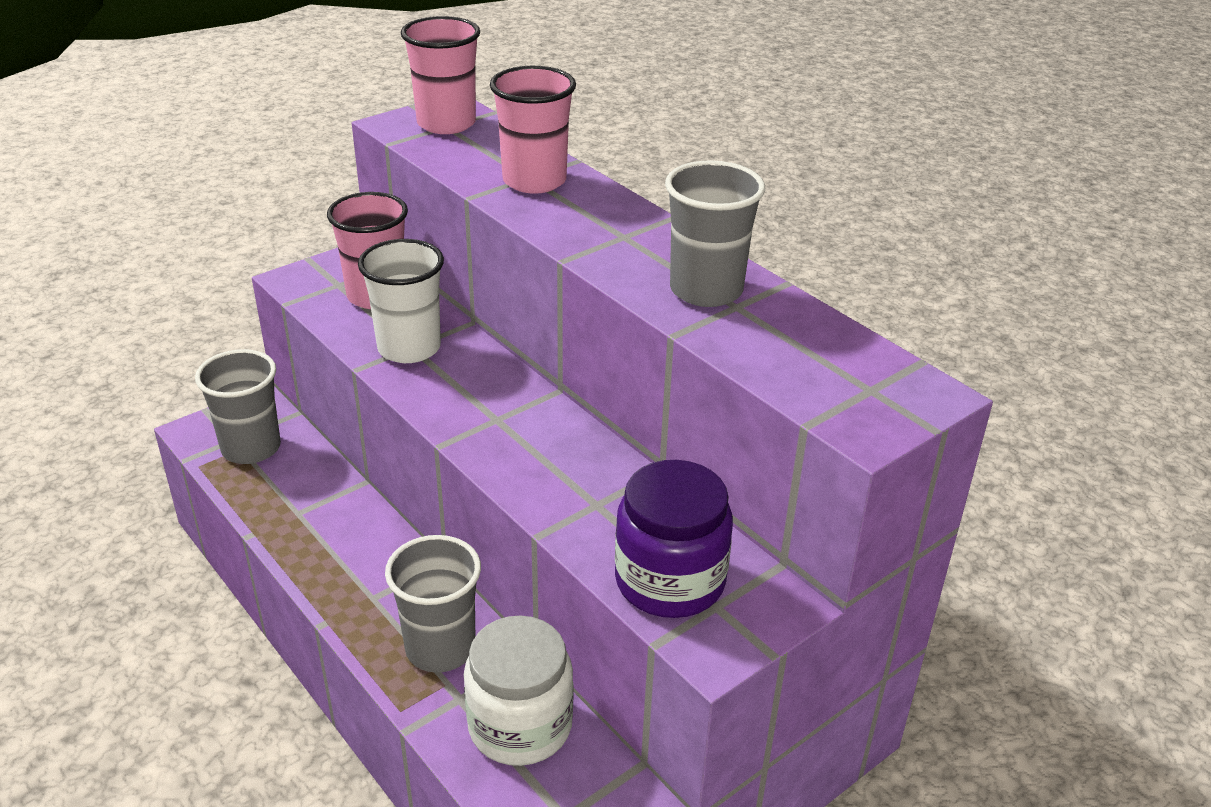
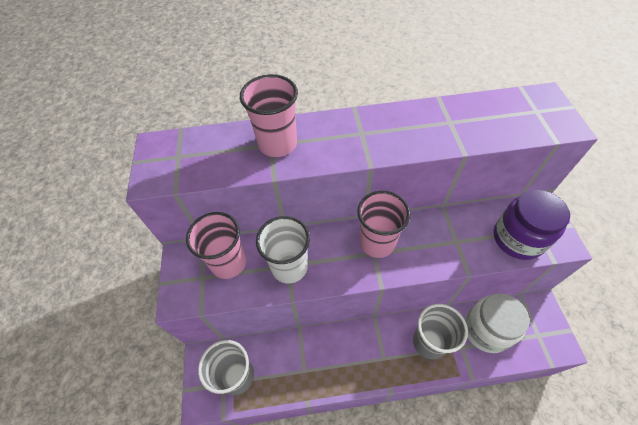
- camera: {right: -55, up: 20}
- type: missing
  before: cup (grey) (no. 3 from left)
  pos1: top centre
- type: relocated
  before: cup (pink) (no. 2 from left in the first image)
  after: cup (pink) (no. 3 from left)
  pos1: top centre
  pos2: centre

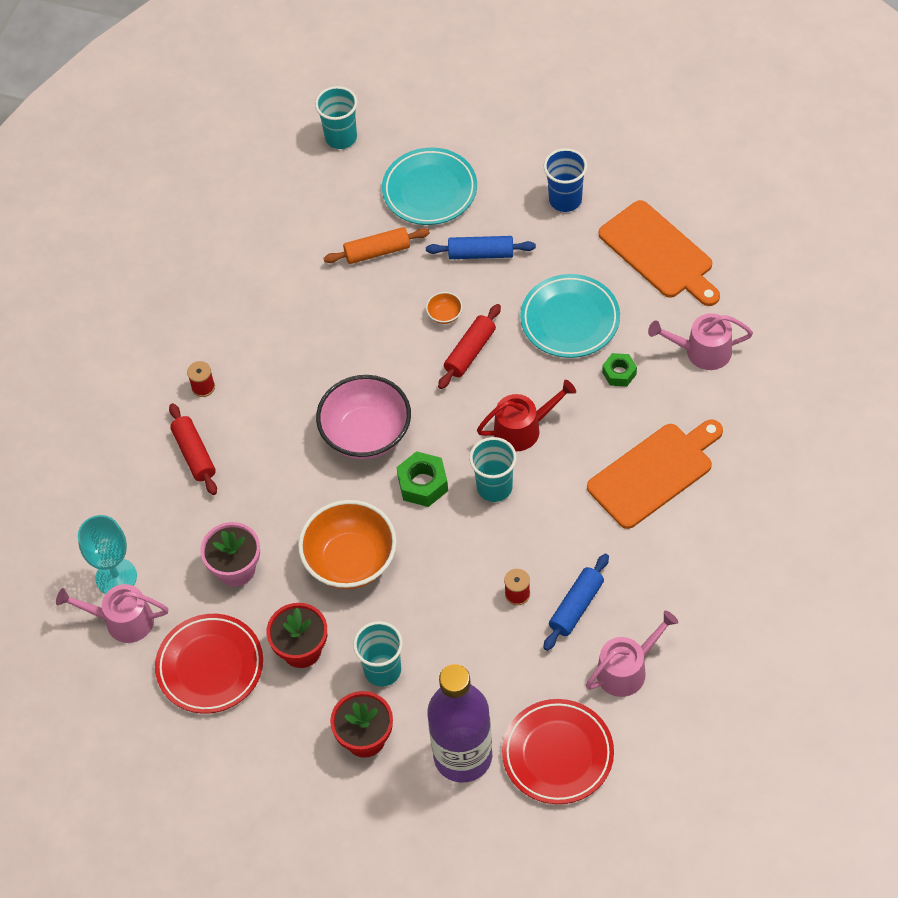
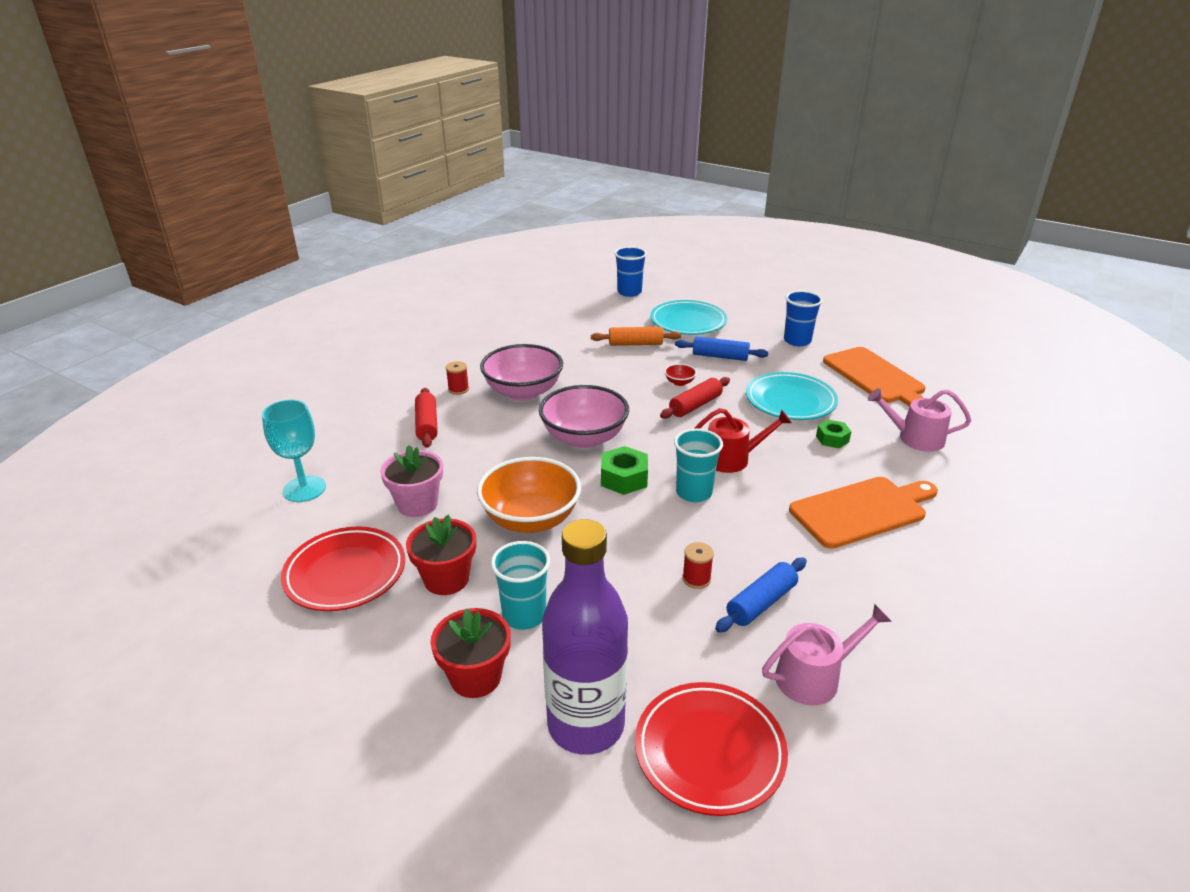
- camera: {right: 10, up: -25}
- type: missing
  before: watering can (pink) (no. 1 from left)
  pos1: bottom left
- type: appeared
  after: bowl (pink) (no. 1 from left)
  pos2: centre
- type: colour
  before: cup (turquoise) (no. 1 from left)
  after: cup (blue) (no. 1 from left)
  pos1: top centre
  pos2: top centre
- type: colour
  before: bowl (orange) (no. 2 from left)
  after: bowl (red)
  pos1: centre
  pos2: centre

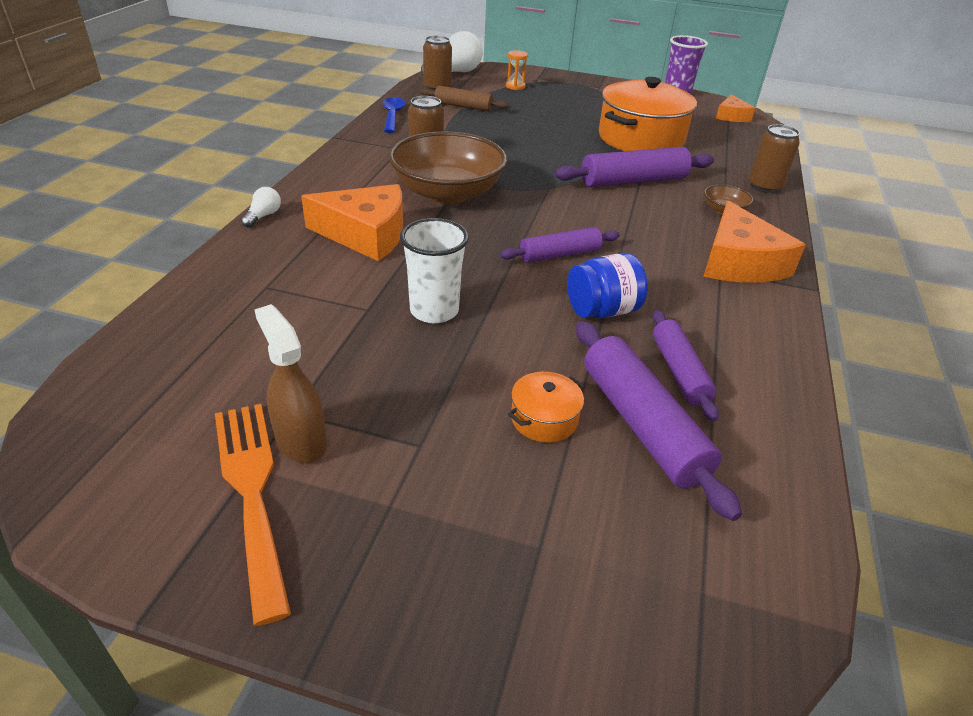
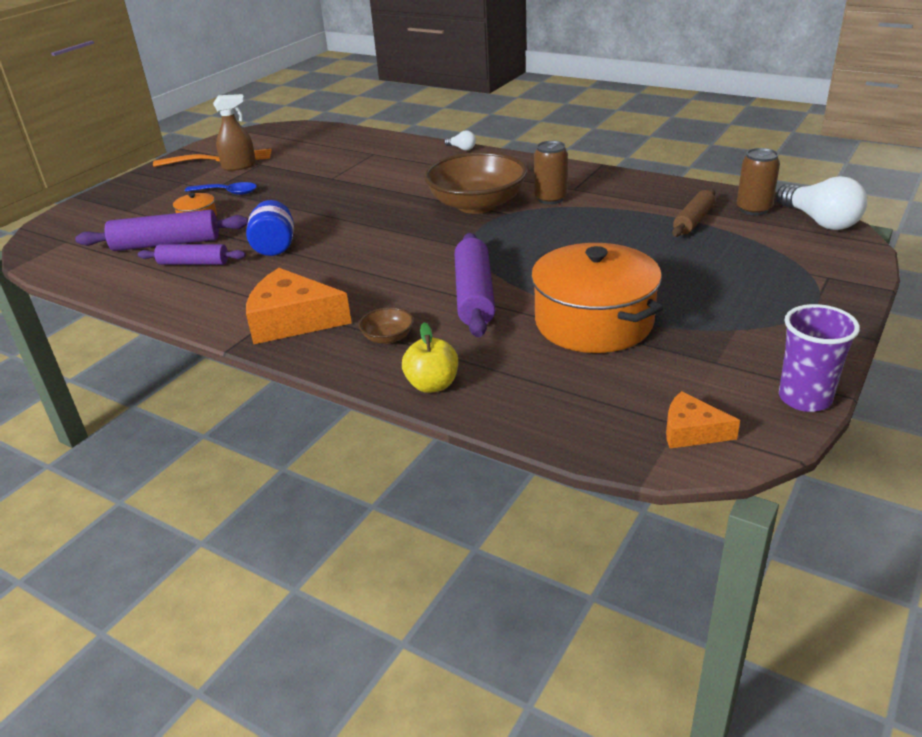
- camera: {right: 110, up: -5}
- type: missing
  before: cheese (orange) (no. 1 from left)
  pos1: top centre
- type: missing
  before: cup (white)
  pos1: centre
- type: missing
  before: rolling pin (purple) (no. 1 from left)
  pos1: centre
- type: missing
  before: hourglass (orange)
  pos1: top centre
- type: relocated
  before: spoon (blue)
  pos1: top centre
  pos2: top left
- type: exchanged
  before: can (brown) (no. 3 from left)
  after: apple (yellow)
  pos1: top right
  pos2: centre

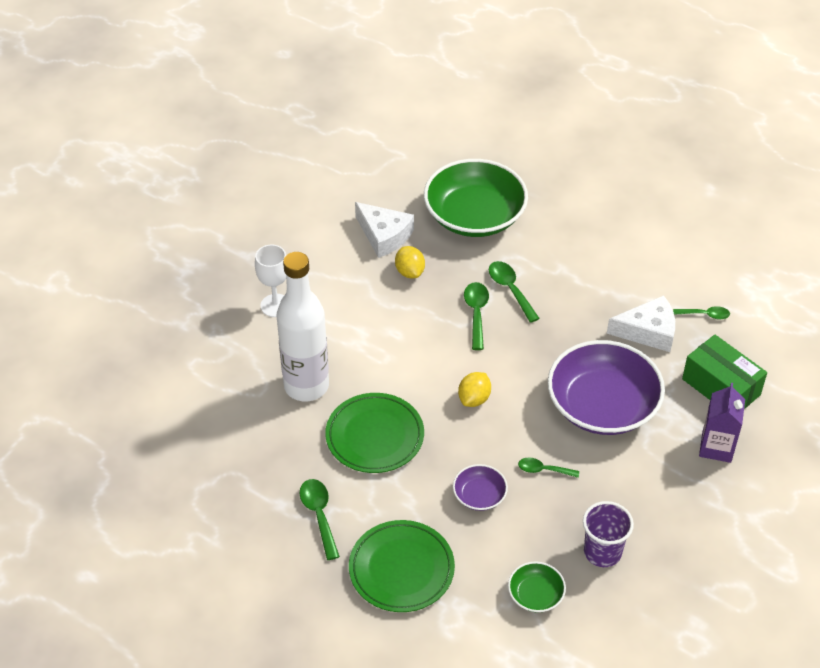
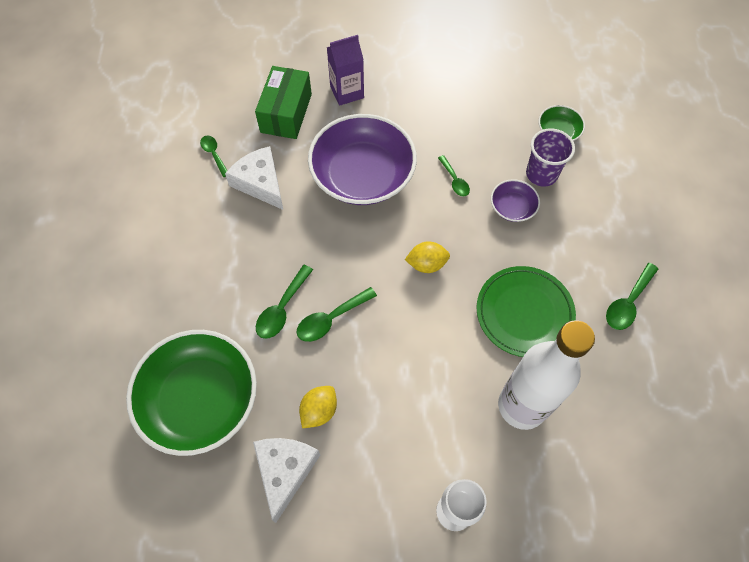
- camera: {right: -125, up: 15}
- type: missing
  before: plate (green) (no. 2 from left)
  pos1: bottom centre
- type: relocated
  before: cup (purple)
  pos1: bottom right
  pos2: top right

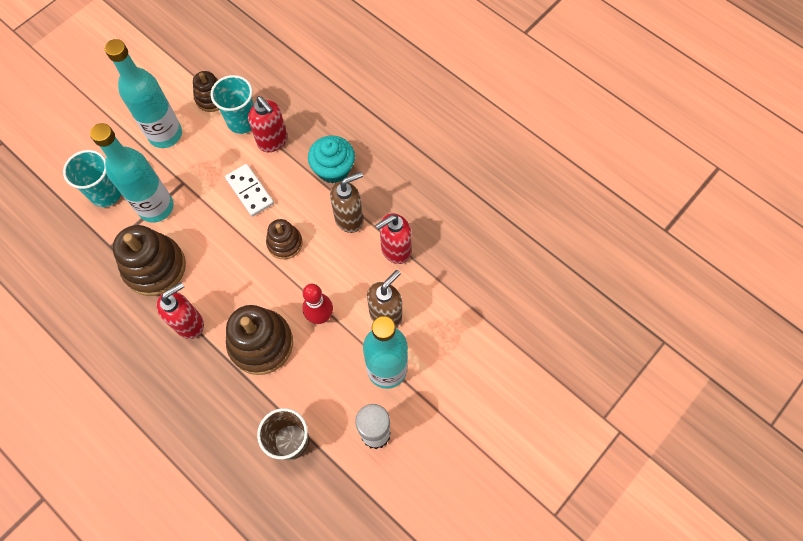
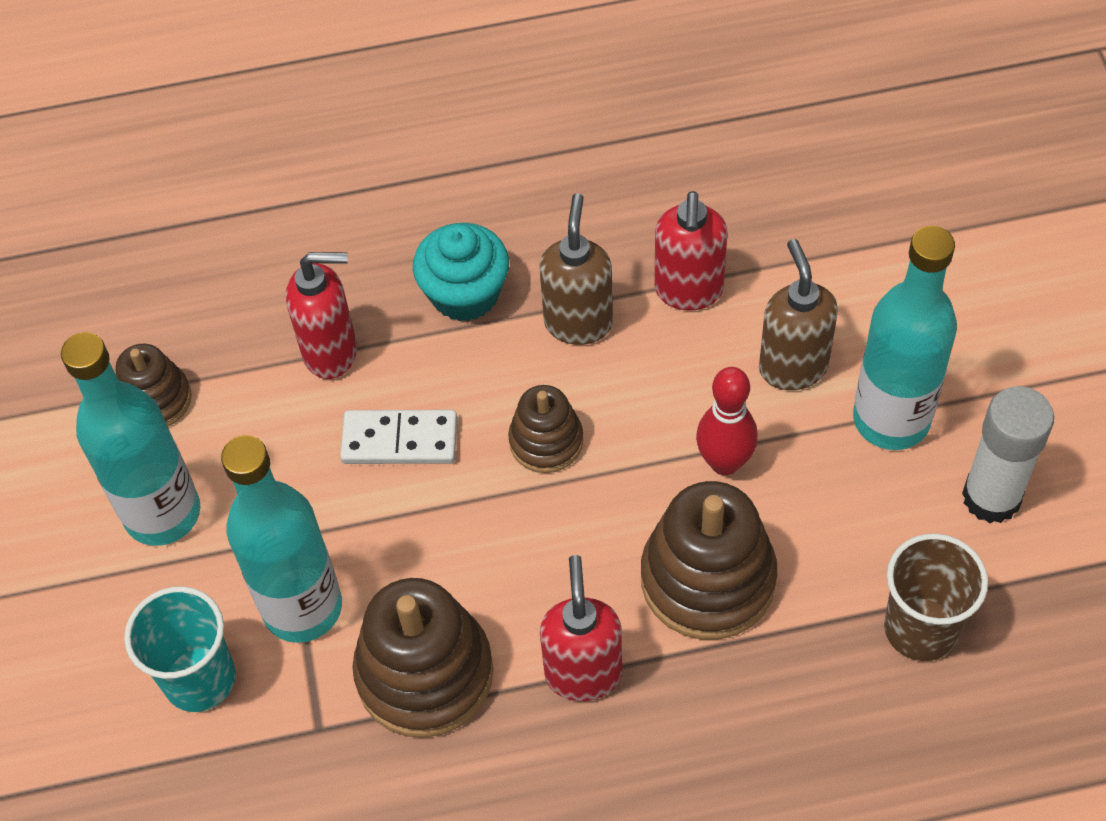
- camera: {right: -50, up: -10}
- type: missing
  before: cup (turquoise) (no. 2 from left)
  pos1: top left

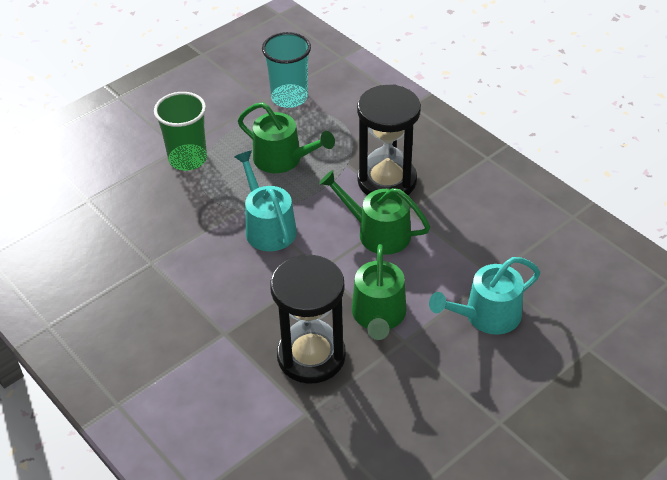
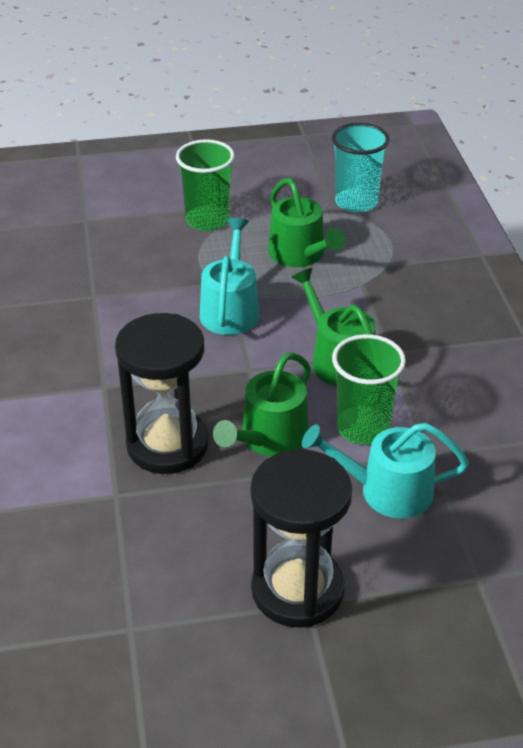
- camera: {right: 30, up: -5}
- type: appeared
  after: cup (green) (no. 2 from left)
  pos2: middle right
- type: relocated
  before: hourglass (black) (no. 2 from left)
  pos1: top centre
  pos2: bottom centre

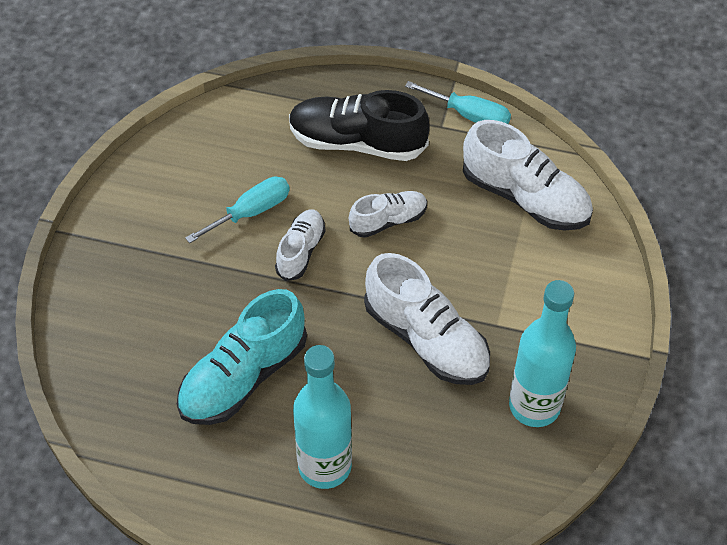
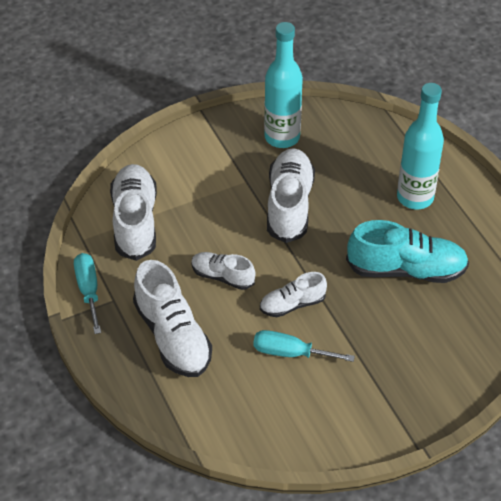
- camera: {right: -130, up: -5}
- type: colour
  before: shoe (black)
  after: shoe (white) (no. 2 from left)
  pos1: top centre
  pos2: centre

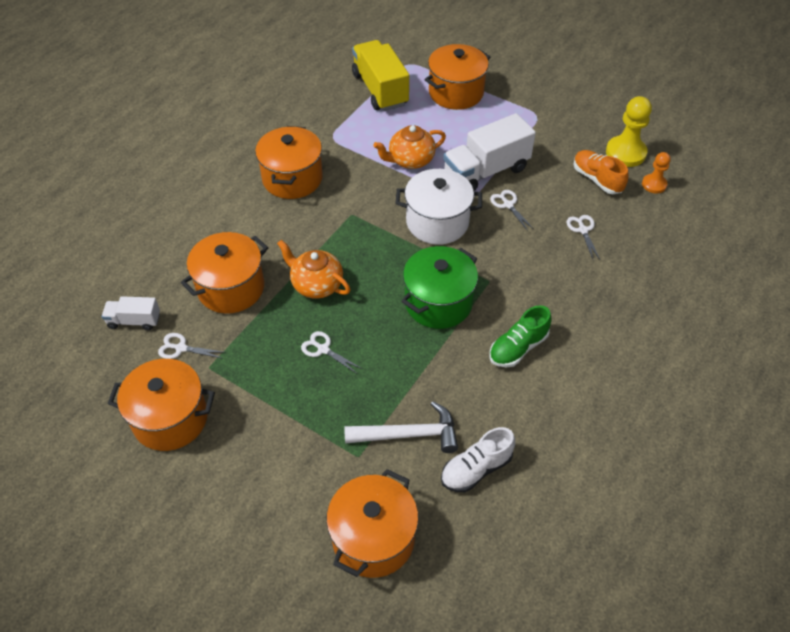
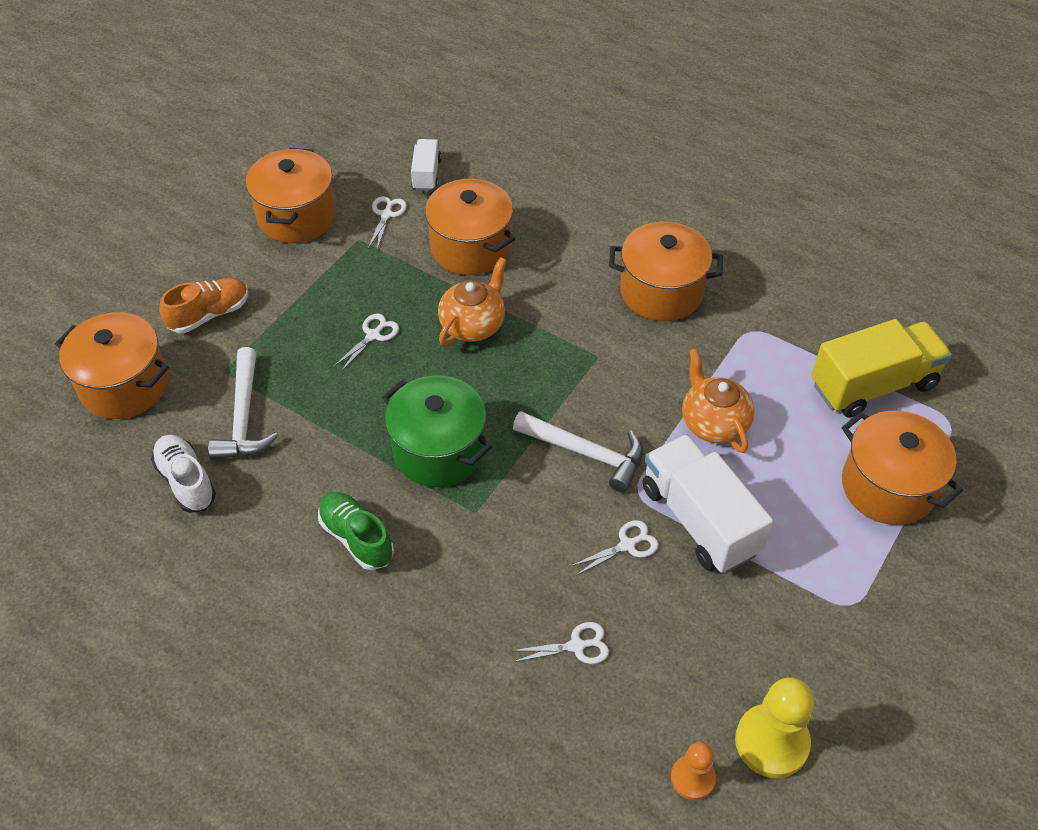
- camera: {right: 90, up: 0}
- type: relocated
  before: shoe (orange)
  pos1: top right
  pos2: middle left
- type: exchanged
  before: pot (white)
  after: hammer (white) (no. 2 from left)
  pos1: top centre
  pos2: centre

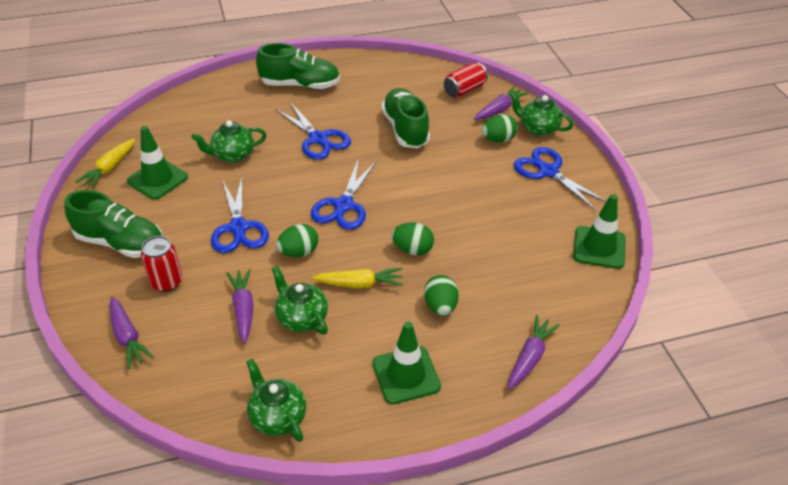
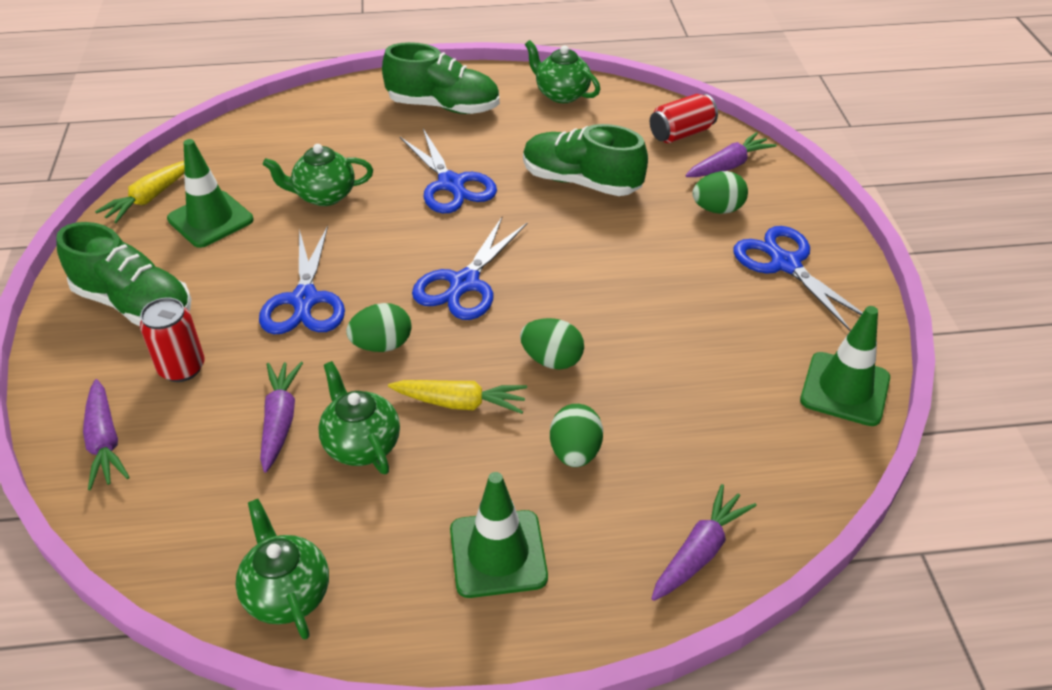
- camera: {right: 10, up: 0}
- type: relocated
  before: teapot (green) (no. 4 from left)
  pos1: top right
  pos2: top centre
- type: spun
  before: shoe (green) (no. 3 from left)
  pos1: top centre
  pos2: top centre
  turn: -60

